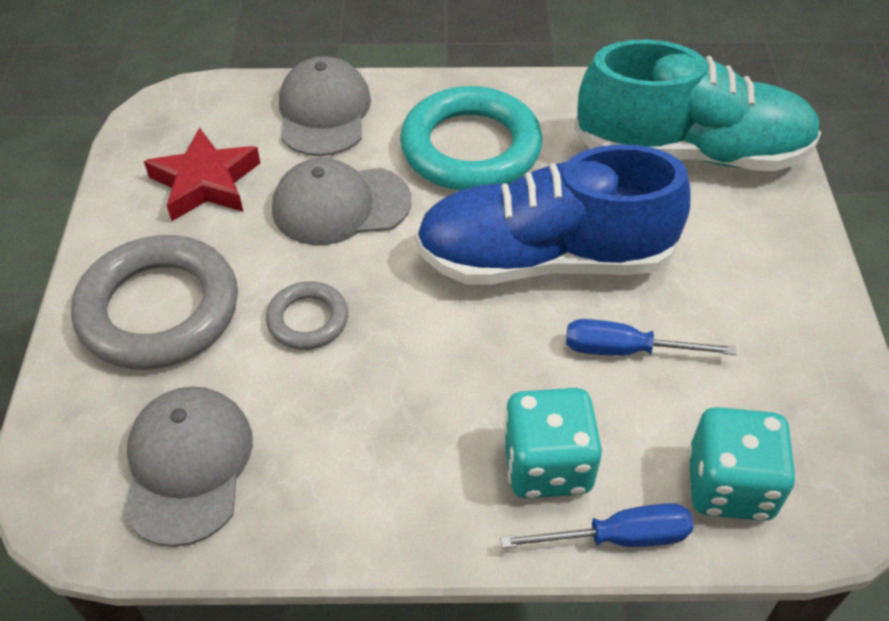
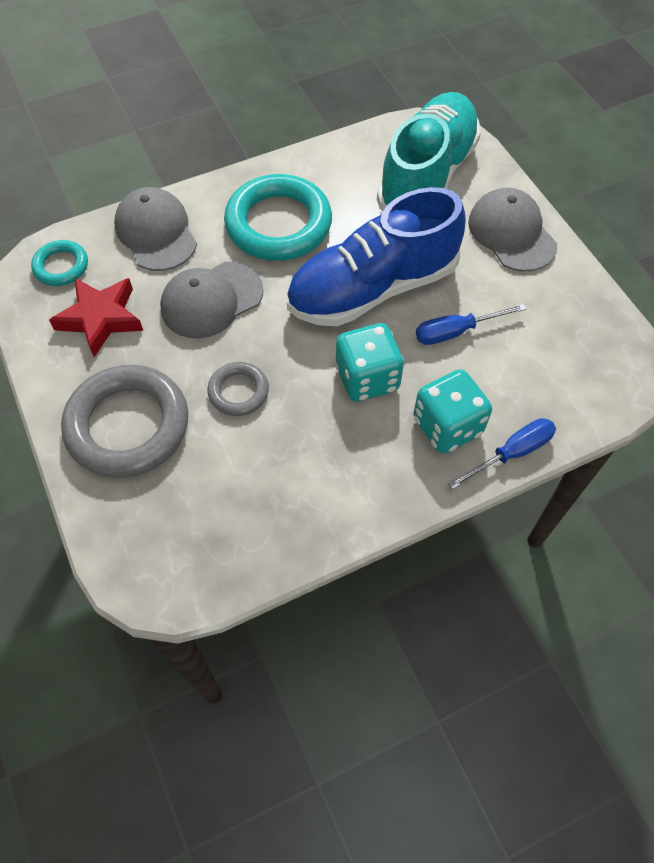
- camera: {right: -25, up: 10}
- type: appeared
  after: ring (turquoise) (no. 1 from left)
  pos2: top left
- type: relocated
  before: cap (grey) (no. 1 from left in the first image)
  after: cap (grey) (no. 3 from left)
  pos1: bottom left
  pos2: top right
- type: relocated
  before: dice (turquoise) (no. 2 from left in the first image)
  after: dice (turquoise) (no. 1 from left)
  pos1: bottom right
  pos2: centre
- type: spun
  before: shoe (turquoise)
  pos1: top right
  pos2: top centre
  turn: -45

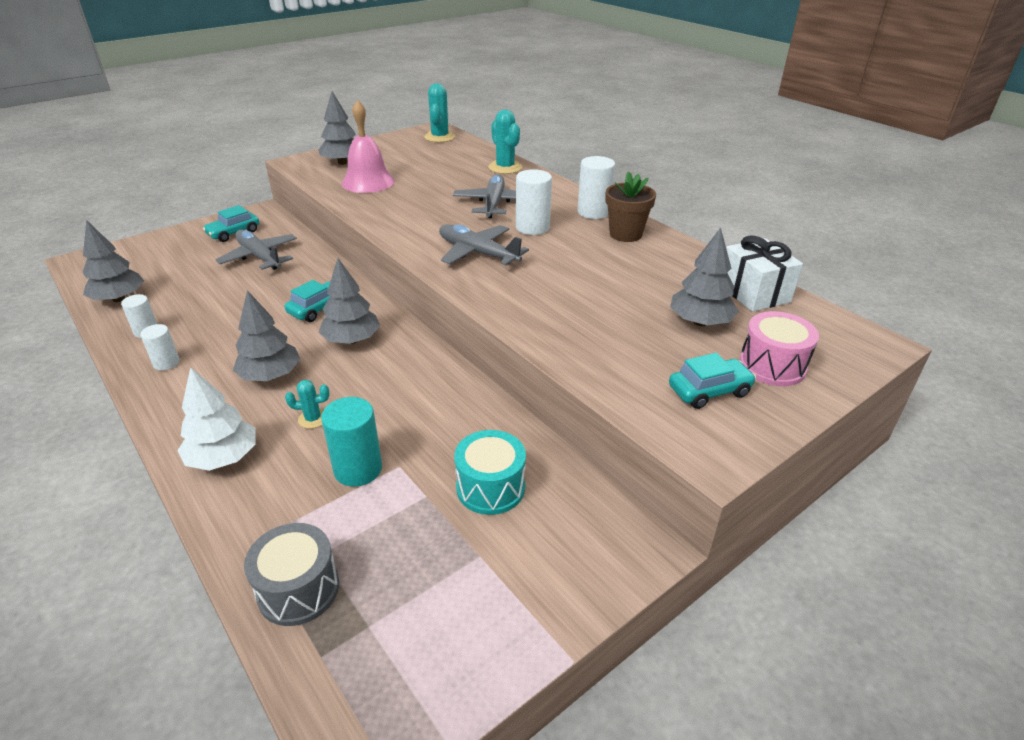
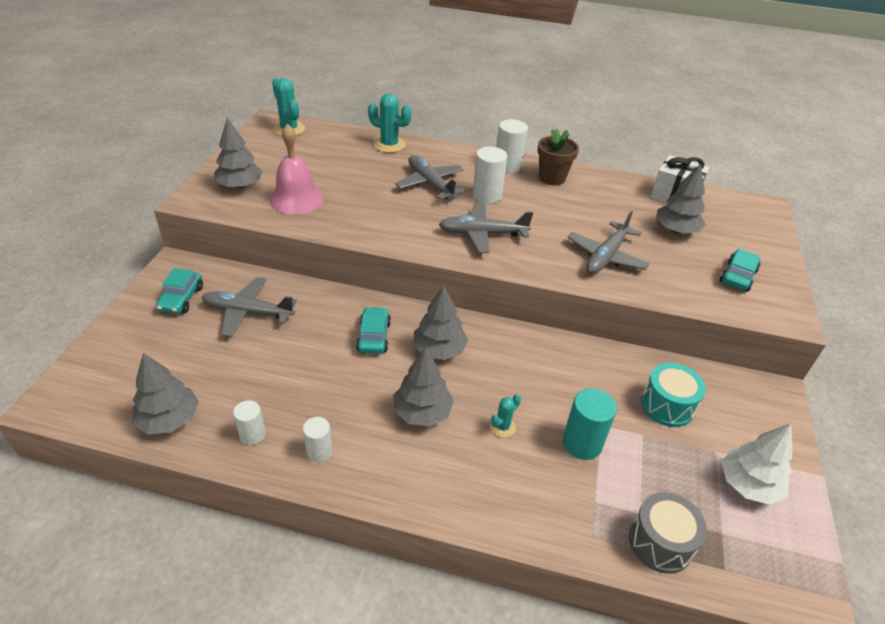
- camera: {right: -40, up: 5}
- type: missing
  before: drum (pink)
  pos1: middle right
- type: appeared
  after: plane (grey) (no. 4 from left)
  pos2: middle right
- type: relocated
  before: tree (white)
  pos1: middle left
  pos2: bottom right

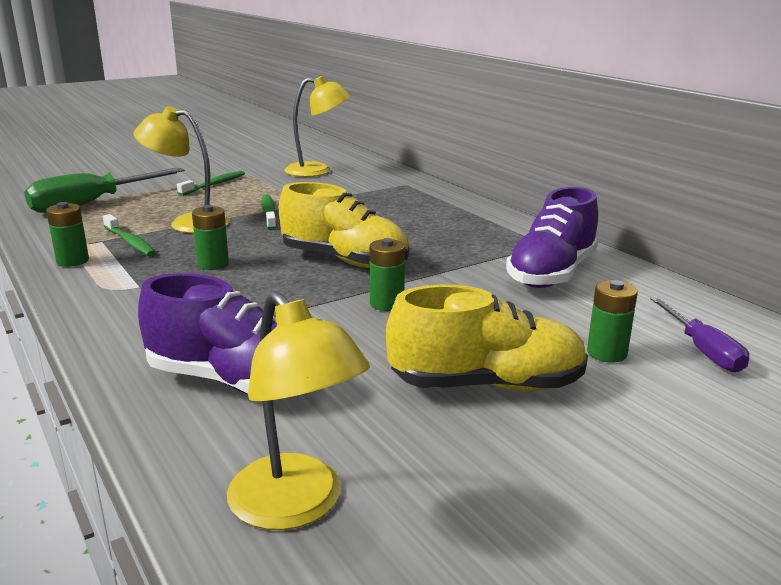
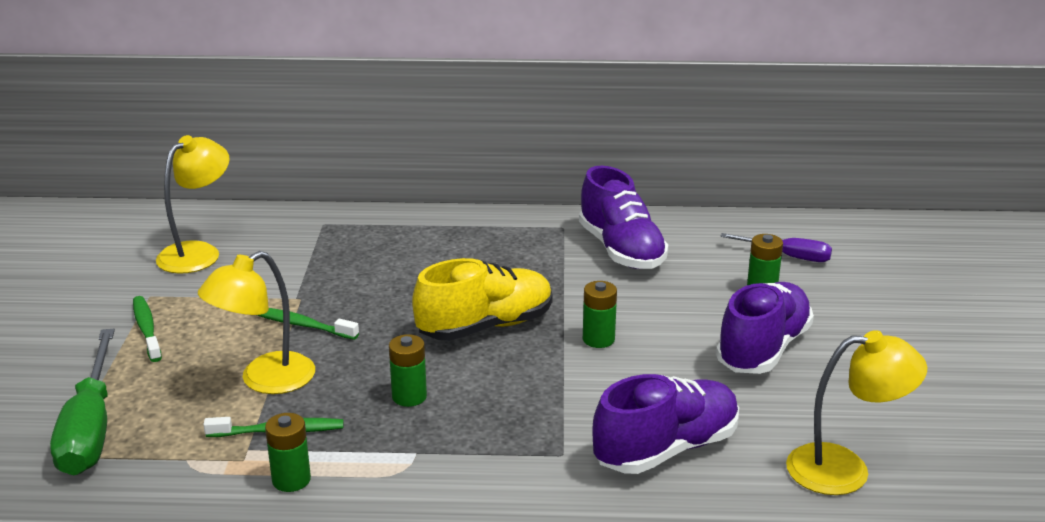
- camera: {right: -55, up: 5}
- type: colour
  before: shoe (yellow) (no. 2 from left)
  after: shoe (purple) (no. 3 from left)
  pos1: centre
  pos2: middle right

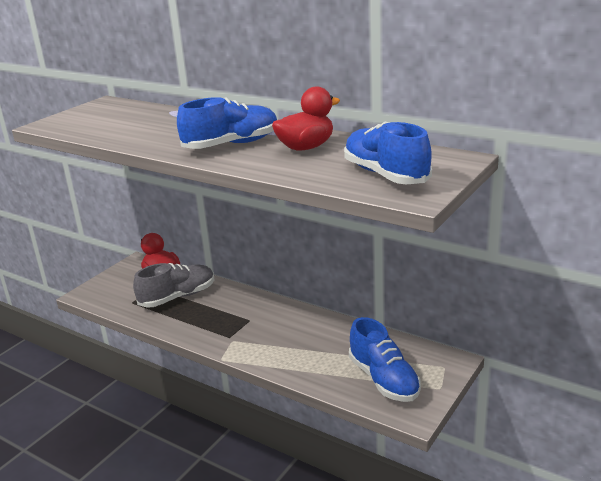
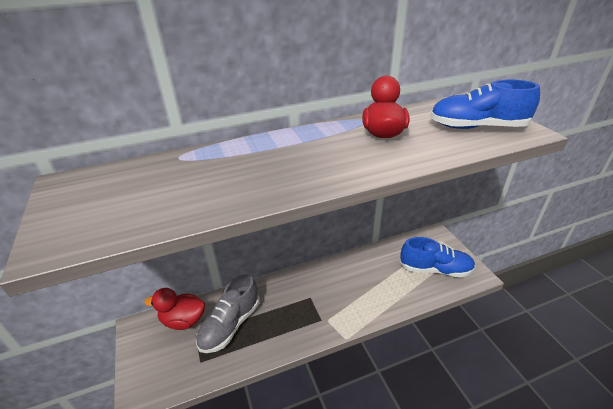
- camera: {right: -55, up: 10}
- type: missing
  before: shoe (blue) (no. 1 from left)
  pos1: top centre
- type: spun
  before: shoe (grey)
  pos1: middle left
  pos2: bottom centre
  turn: -150

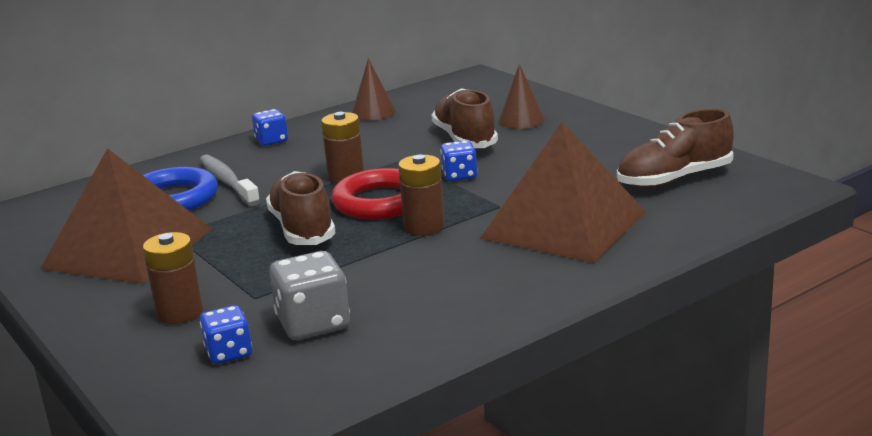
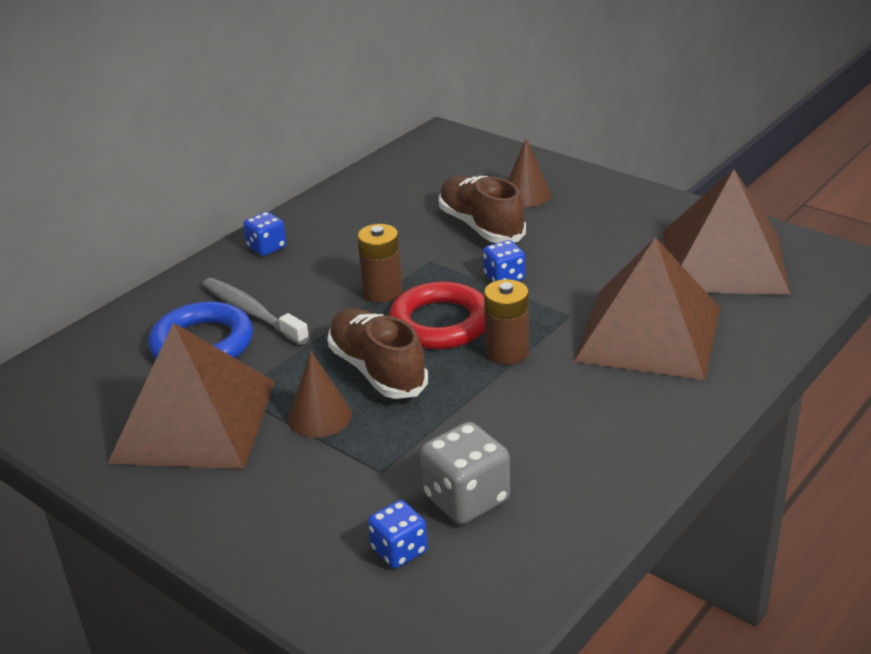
- camera: {right: -15, up: 10}
- type: missing
  before: battery (brown) (no. 1 from left)
  pos1: middle left
- type: relocated
  before: cone (brown) (no. 1 from left)
  pos1: top centre
  pos2: centre
- type: exchanged
  before: shoe (brown) (no. 3 from left)
  after: pyramid (brown) (no. 3 from left)
  pos1: middle right
  pos2: middle right

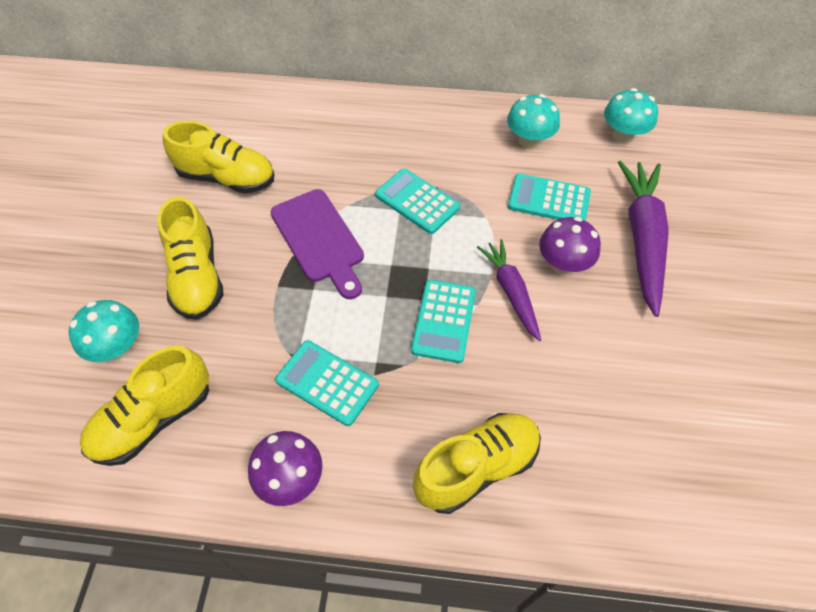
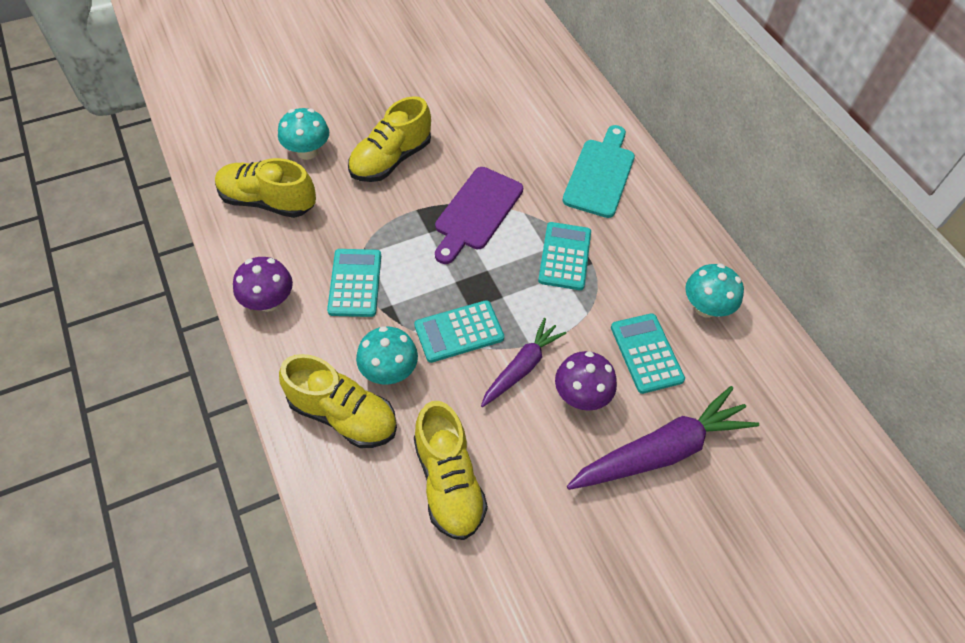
- camera: {right: 55, up: 0}
- type: appeared
  after: cutting board (turquoise)
  pos2: top centre
- type: relocated
  before: shoe (yellow) (no. 3 from left in the first image)
  after: shoe (yellow) (no. 4 from left)
  pos1: top left
  pos2: bottom centre
- type: relocated
  before: mushroom (turquoise) (no. 3 from left in the first image)
  after: mushroom (turquoise) (no. 2 from left)
  pos1: top right
  pos2: centre

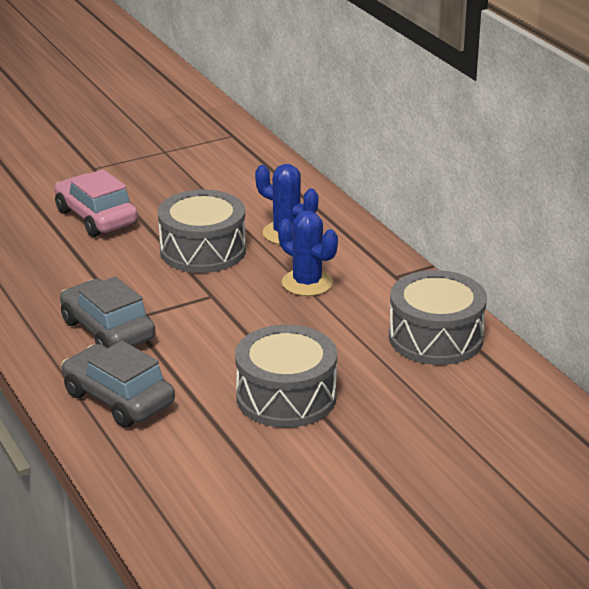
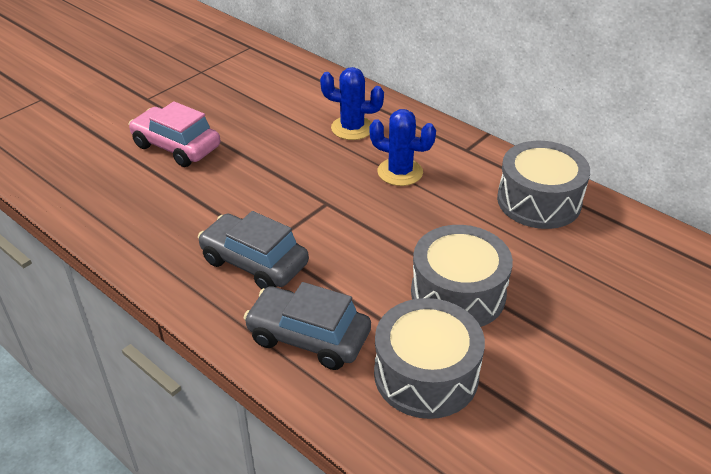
- camera: {right: -20, up: 10}
- type: relocated
  before: drum (grey) (no. 1 from left)
  pos1: centre
  pos2: bottom centre

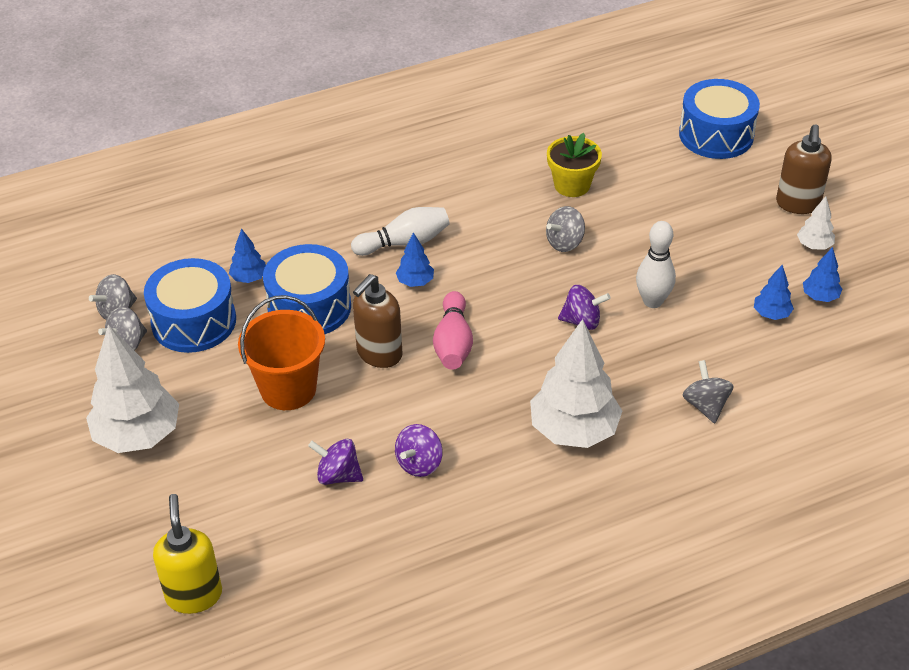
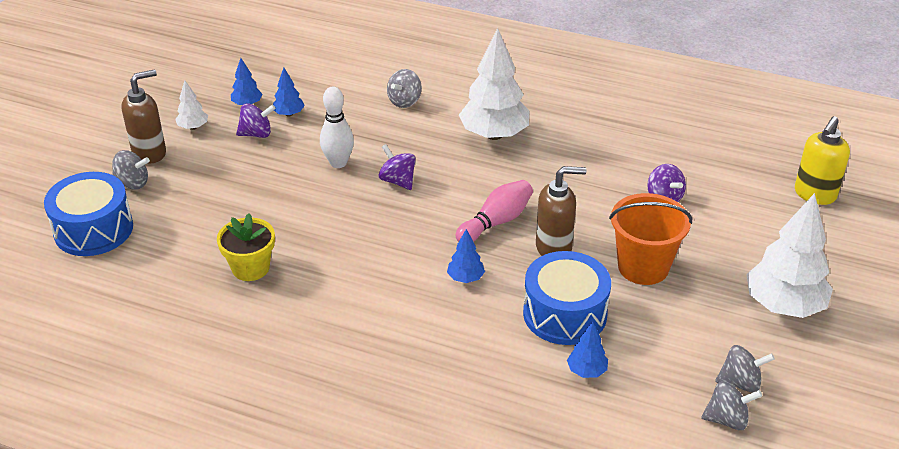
- camera: {right: -135, up: -5}
- type: missing
  before: drum (blue) (no. 1 from left)
  pos1: middle left
- type: missing
  before: bowling pin (white) (no. 1 from left)
  pos1: centre
- type: relocated
  before: spinning top (purple) (no. 2 from left in the first image)
  after: spinning top (purple) (no. 1 from left)
  pos1: bottom centre
  pos2: top left
- type: relocated
  before: spinning top (grey) (no. 3 from left in the first image)
  after: spinning top (grey) (no. 1 from left)
  pos1: centre
  pos2: middle left

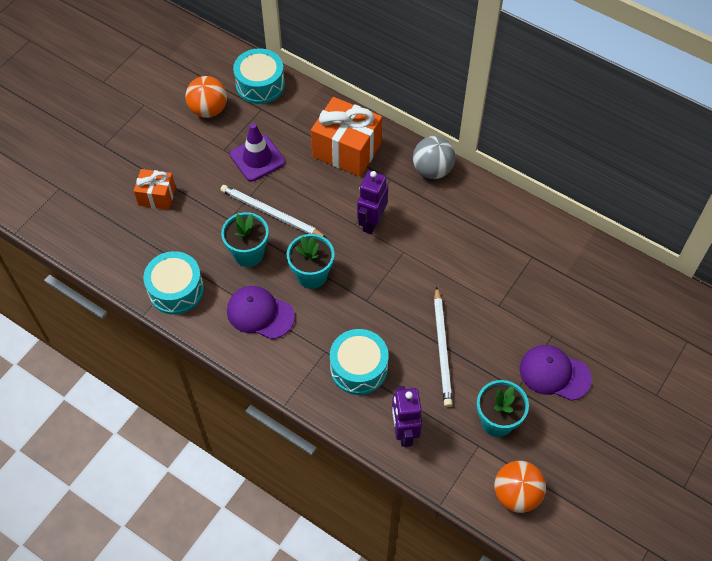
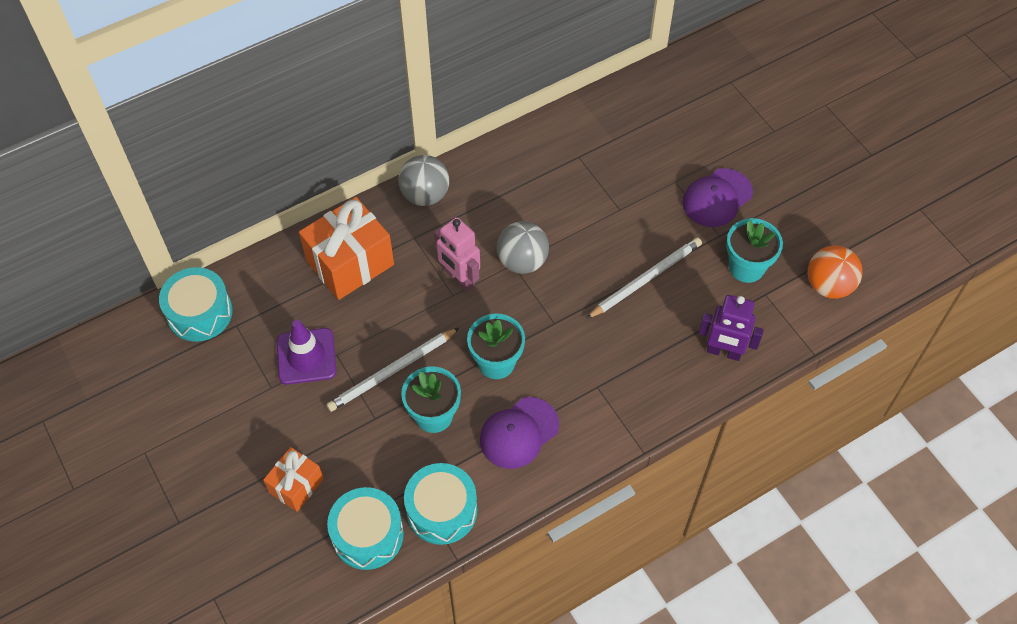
- camera: {right: -65, up: 0}
- type: missing
  before: ball (orange) (no. 1 from left)
  pos1: top left
- type: appeared
  after: ball (grey) (no. 2 from left)
  pos2: centre
- type: relocated
  before: drum (turquoise) (no. 3 from left in the first image)
  after: drum (turquoise) (no. 2 from left)
  pos1: centre
  pos2: bottom centre
- type: colour
  before: robot (purple) (no. 1 from left)
  after: robot (pink)
  pos1: centre
  pos2: centre
- type: spun
  before: pencil (white) (no. 2 from left)
  pos1: centre
  pos2: centre
  turn: -60

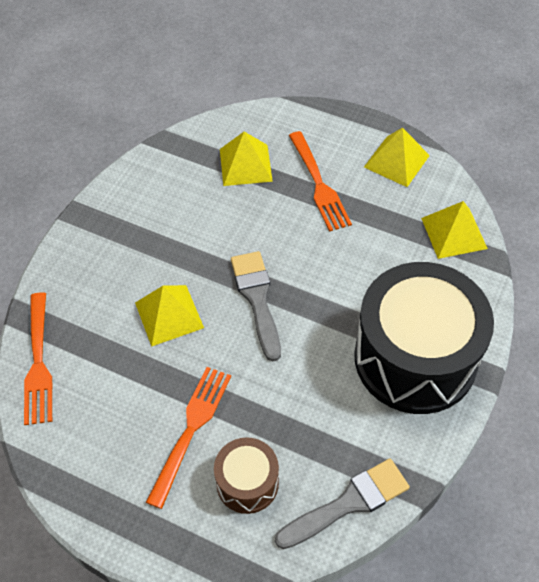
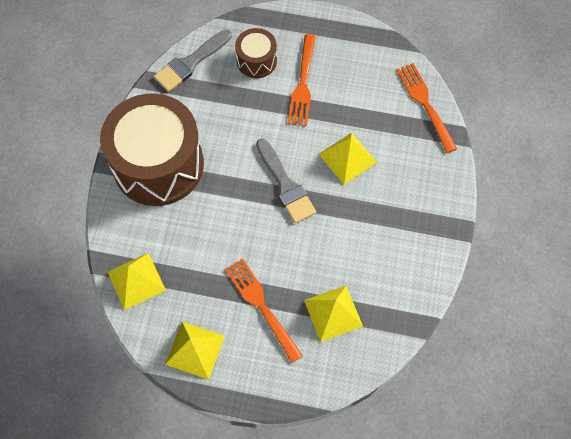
- camera: {right: 165, up: 10}
- type: colour
  before: drum (black)
  after: drum (brown) (no. 1 from left)
  pos1: middle right
  pos2: middle left

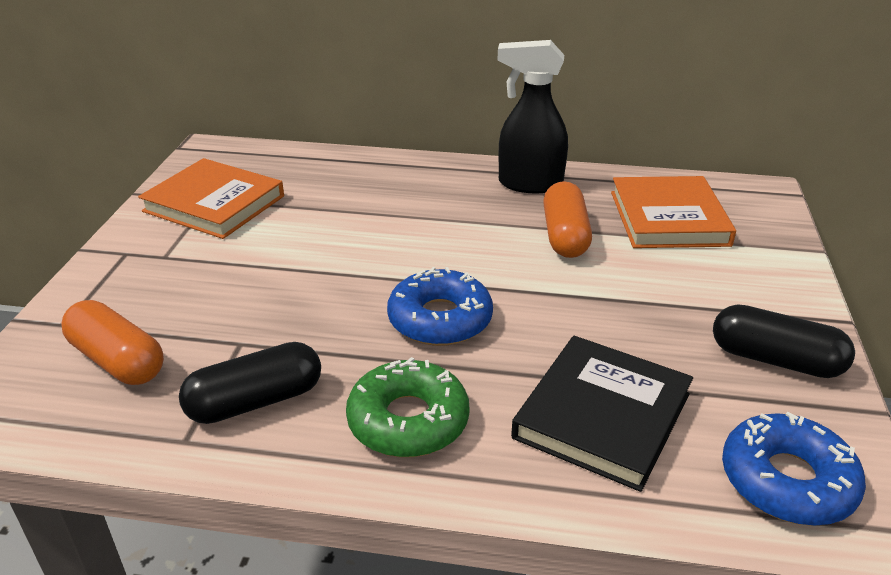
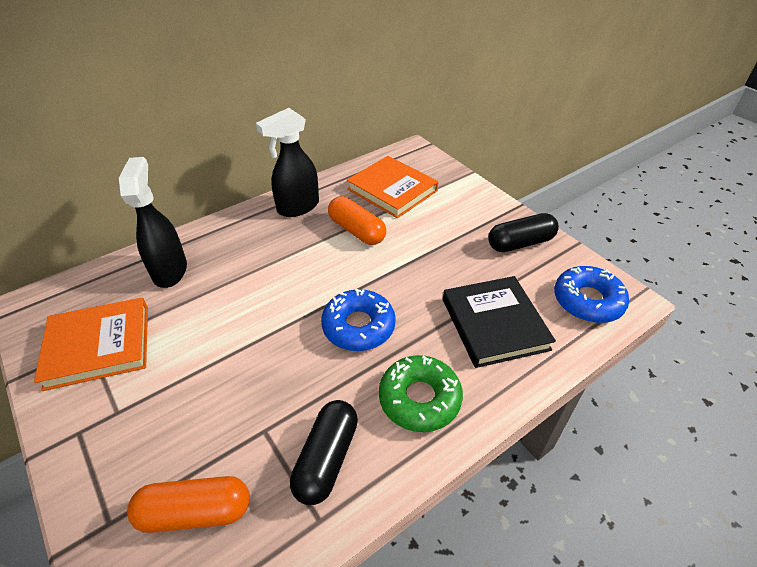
- camera: {right: -45, up: 10}
- type: appeared
  after: spray bottle (black) (no. 1 from left)
  pos2: middle left

